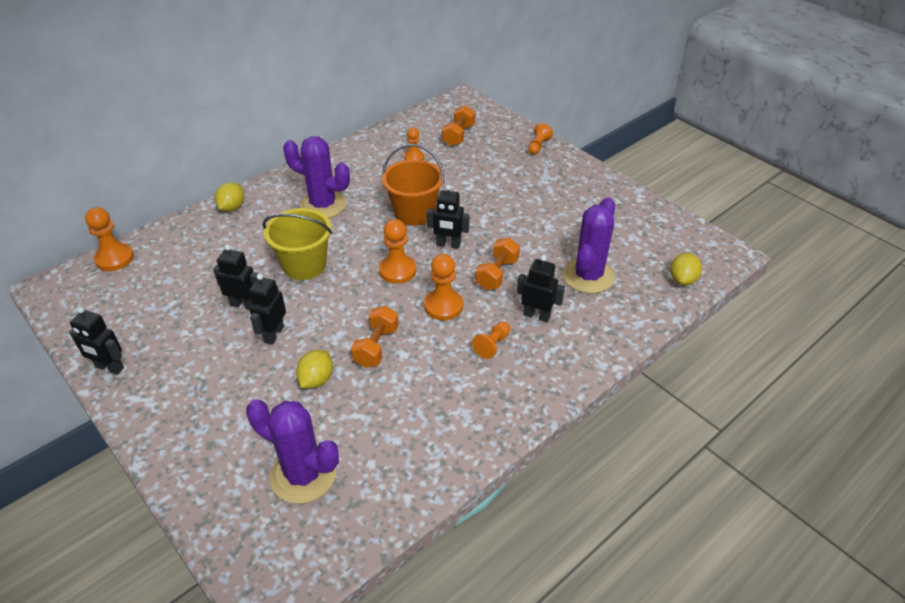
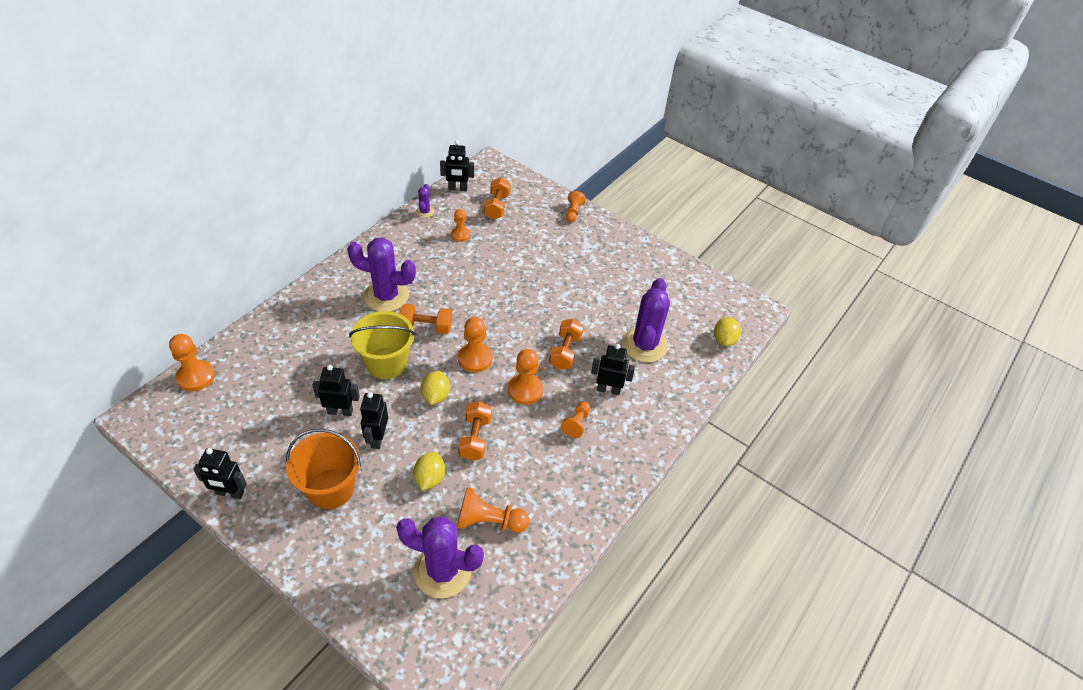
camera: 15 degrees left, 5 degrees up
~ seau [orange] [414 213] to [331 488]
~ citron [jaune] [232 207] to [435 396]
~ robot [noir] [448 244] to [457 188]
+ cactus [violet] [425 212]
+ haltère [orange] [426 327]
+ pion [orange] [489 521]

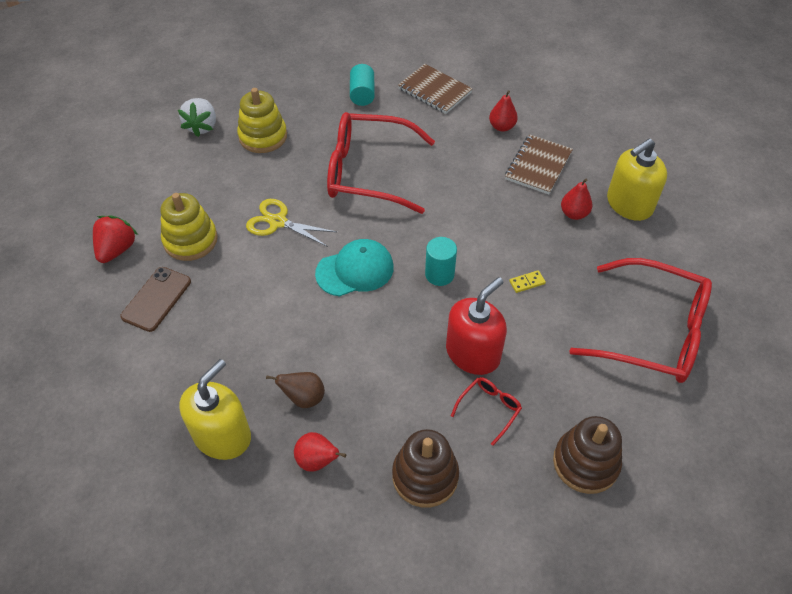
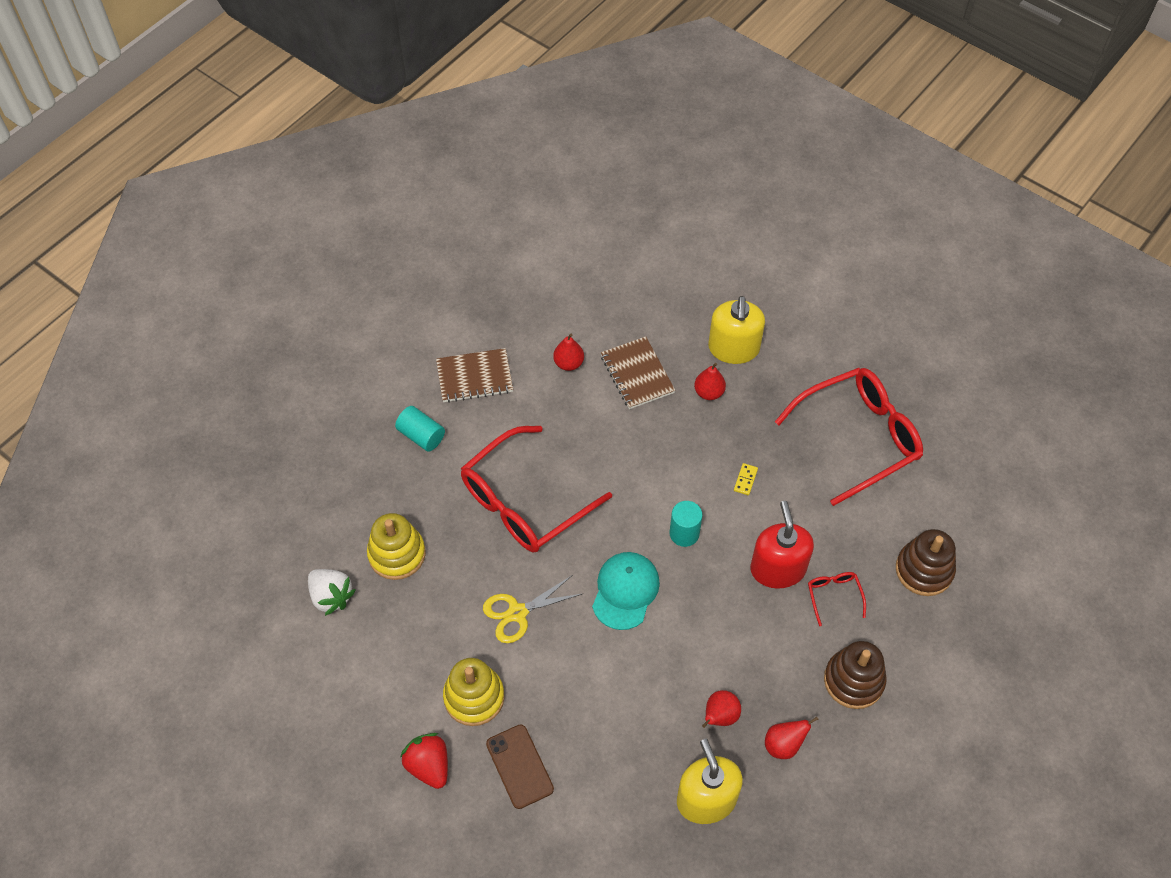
camera: 50 degrees left, 5 degrees up
~ poire [marron] [304 398] to poire [rouge] [719 716]

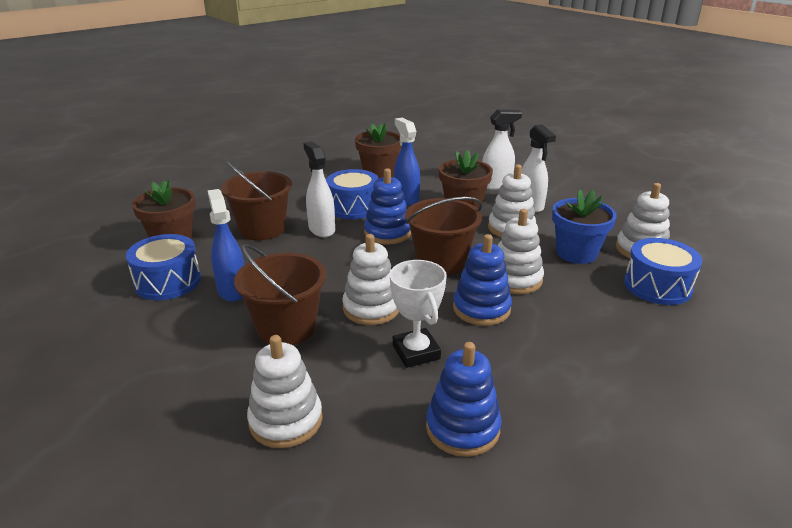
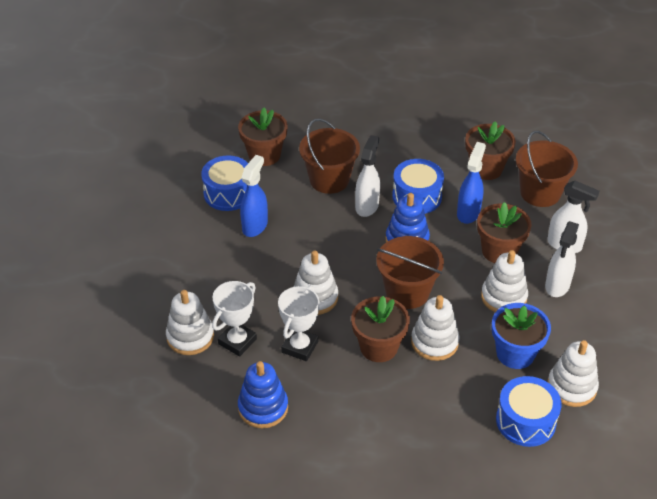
camera: 45 degrees right, 15 degrees up
~ jouet à empiler [bleu] [481 308] to pot de fleurs [marron] [378 347]
~ seau [marron] [286 328] to [540 193]
+ trophée [blanc] [237 341]

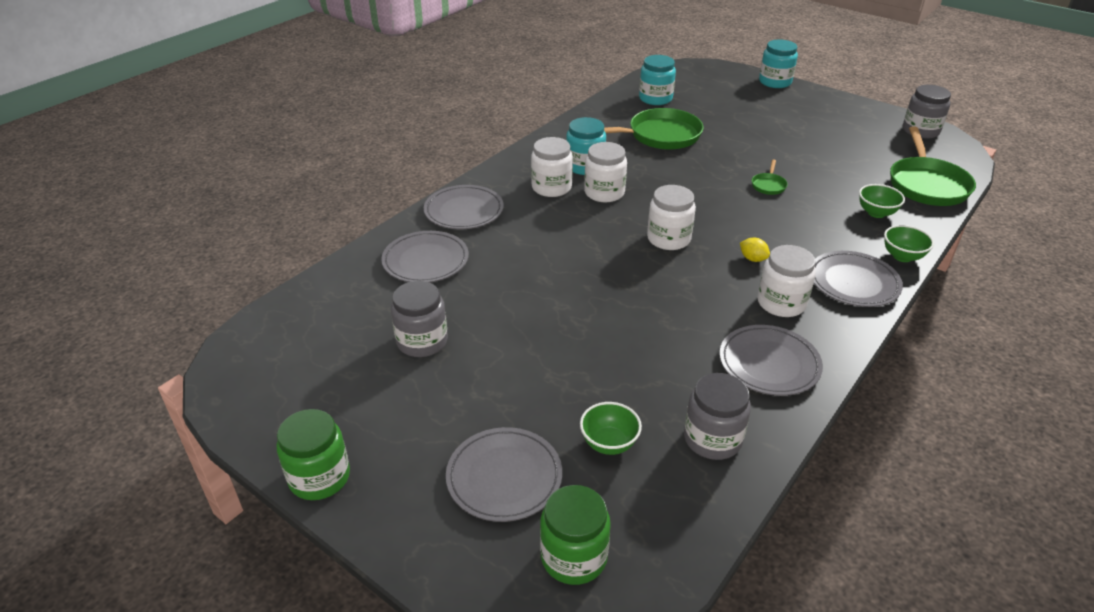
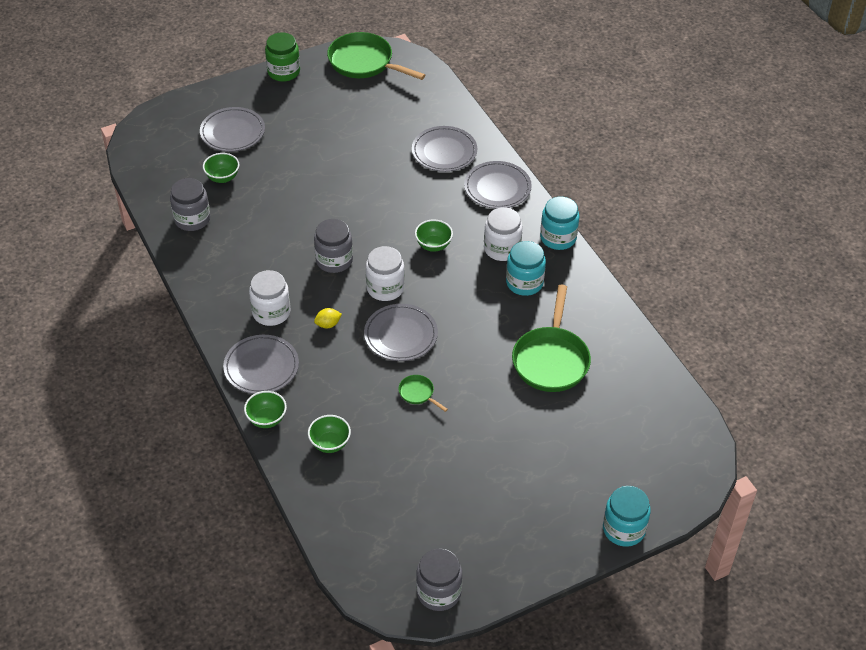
camera: 115 degrees right, 10 degrees up
~ bocal [turquoise] [655 98] to [558 238]
~ poêle [vert] [927 184] to [364 62]
- bocal [blanc] [604 192]
~ bocal [gris] [422 341] to [334 260]
~ assiette [gris] [769 364] to [400 335]
- bocal [vert] [574 557]
+ bol [vert] [433 245]

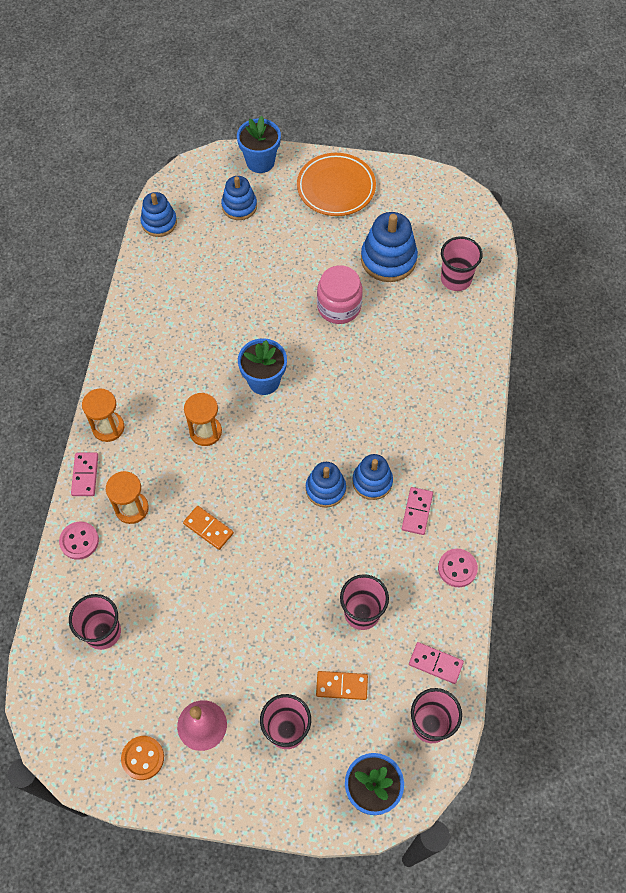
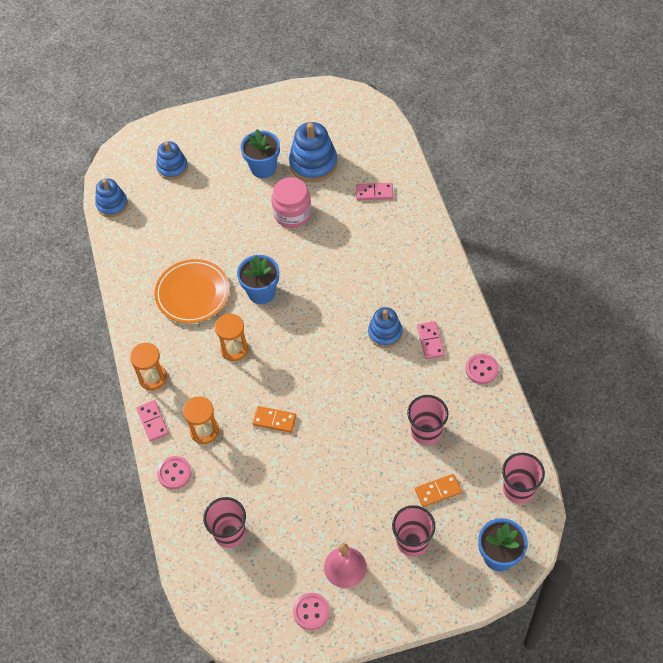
camera: 20 degrees left, 5 degrees down
~ pot de fleurs [bleu] [260 162] to [263 168]
~ assiette [orange] [336 188] to [193 294]
- gobelet [rose] [456 279]
- jouet à empiler [bleu] [325 489]
~ domino [rose] [435 663] to [374 192]
~ bouton [orange] [143 758] to bouton [rose] [311 612]

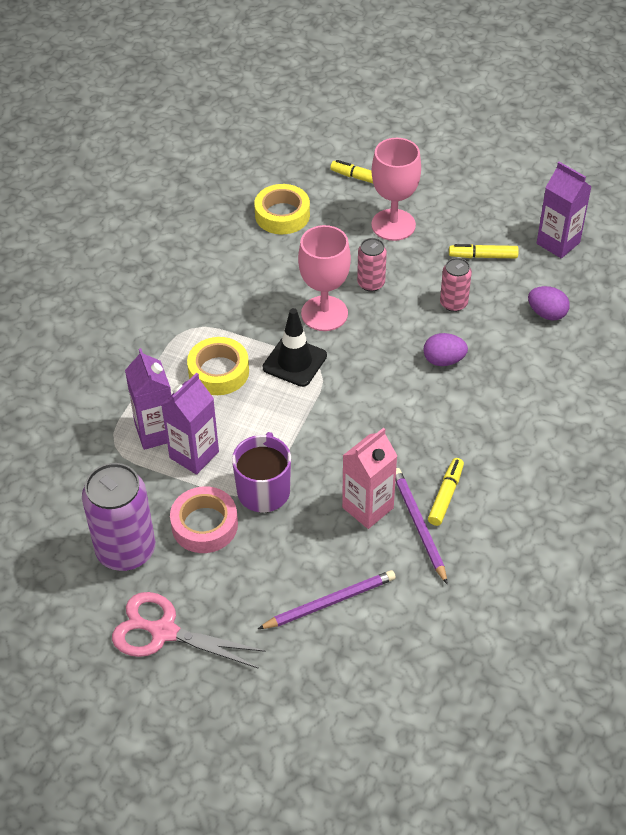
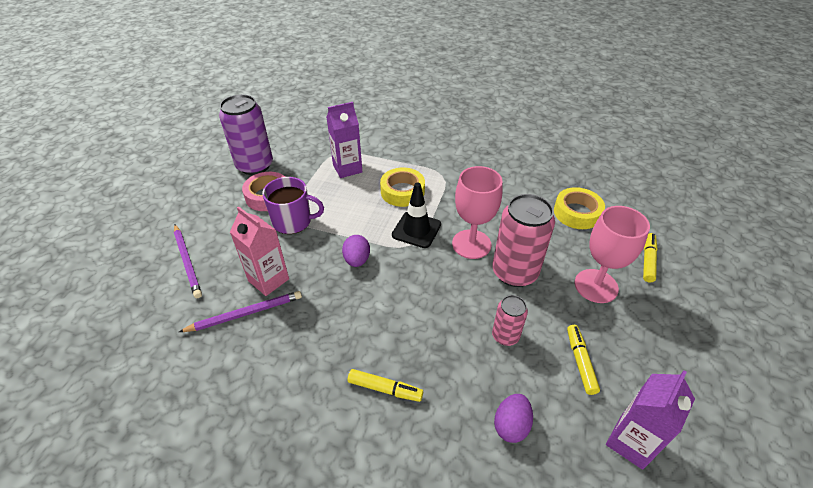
camera: 85 degrees right, 5 degrees down
~ canette [rose] [371 283] = [514 272] x1.86
~ œuf [violet] [443 360] to [357 260]
- brique de lait [violet] [194 455]
~ feutre [jaune] [446 495] to [385 389]
- ciseaux [rose] [164 632]

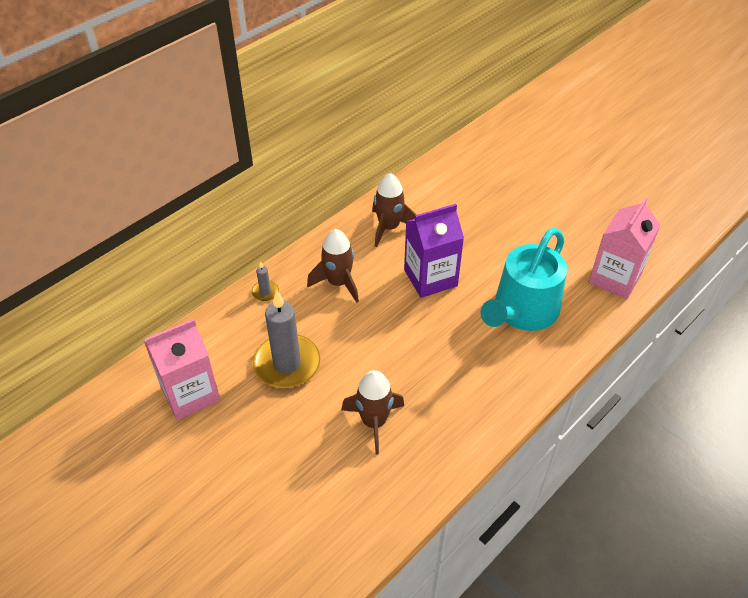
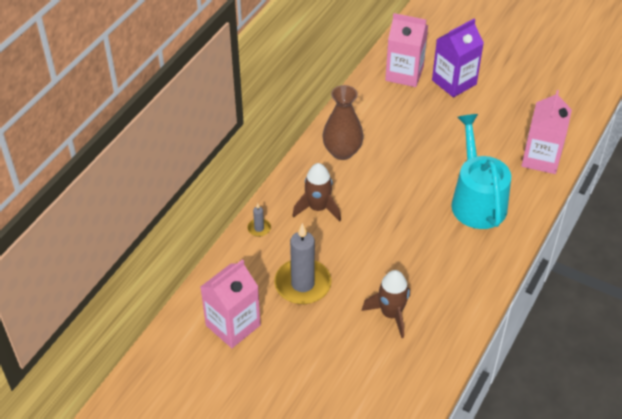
camera: 15 degrees left, 0 degrees up
~ fusée [marron] [389 227] to vase [marron] [342 151]
~ brique de lait [violet] [430 278] to [454 82]
~ arrosoir [turquoise] [522 311] = [476 201] 150 degrees clockwise
+ brique de lait [rose] [404 74]

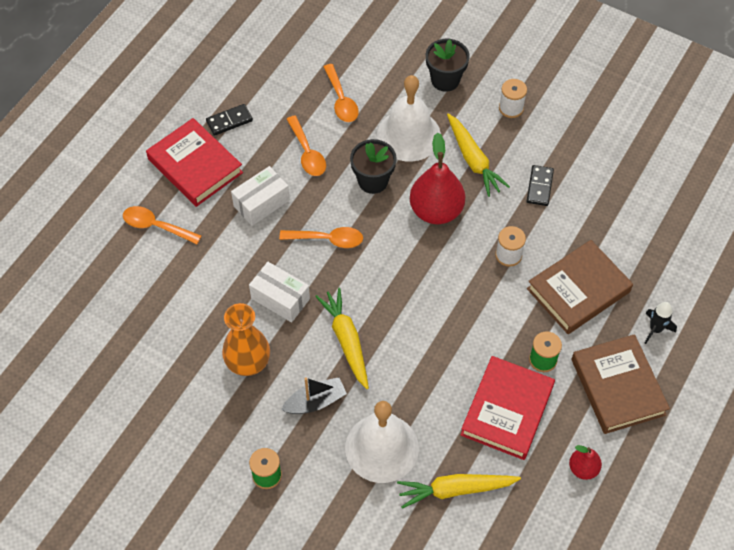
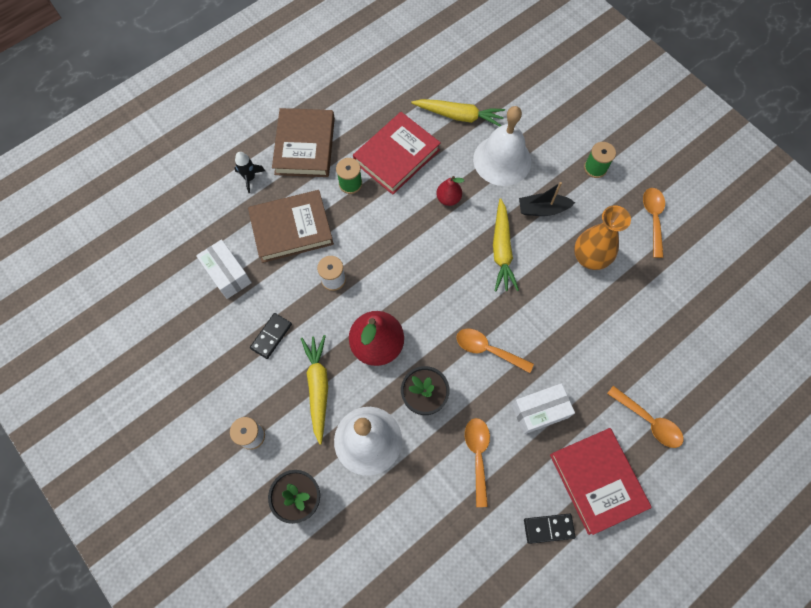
camera: 160 degrees left, 10 degrees up
~ cuillère [orange] [341 100] to [653 219]
~ boîte [blanc] [280 298] to [227 274]
~ poire [rouge] [583 468] to [448 198]

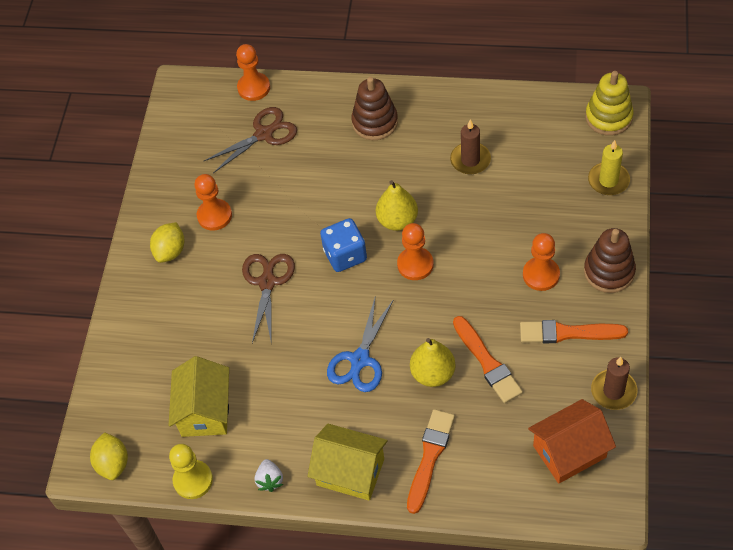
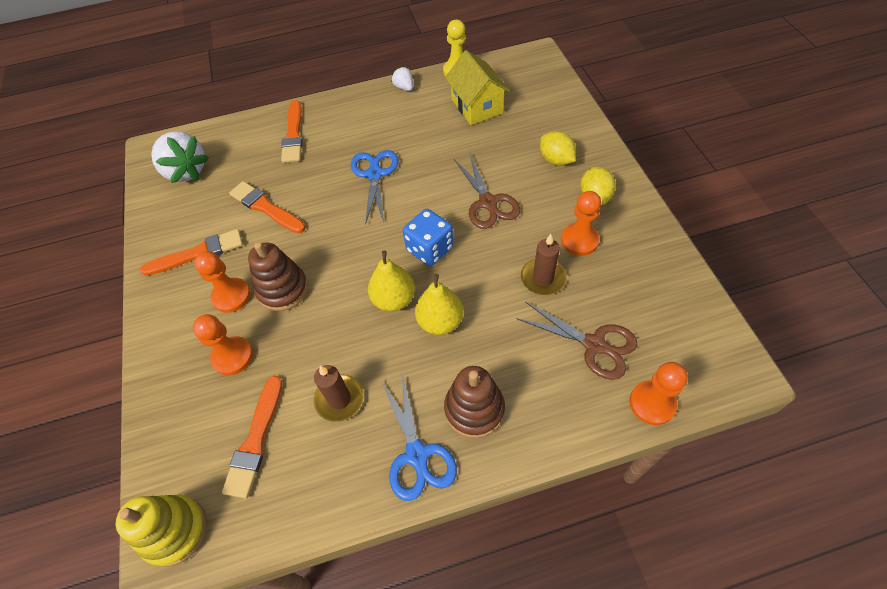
camera: 155 degrees right, 0 degrees up
~ ciseaux [marron] [264 134] = [594 345] 90 degrees counterclockwise
- bougie [jaune] [608 180]
~ pion [orange] [415 264] to [232 356]
~ jouet à empiler [marron] [609 271] to [283 289]
~ poire [jaune] [433 373] to [440 322]
~ bougie [marron] [613 391] to [543 278]
~ maison [orange] [569 451] to fraise [blanc] [186 171]
- maison [jaune] [350 472]
~ citron [jaune] [113 463] to [556 160]
+ ciseaux [bleu] [417 455]
+ pinceau [orange] [255 440]

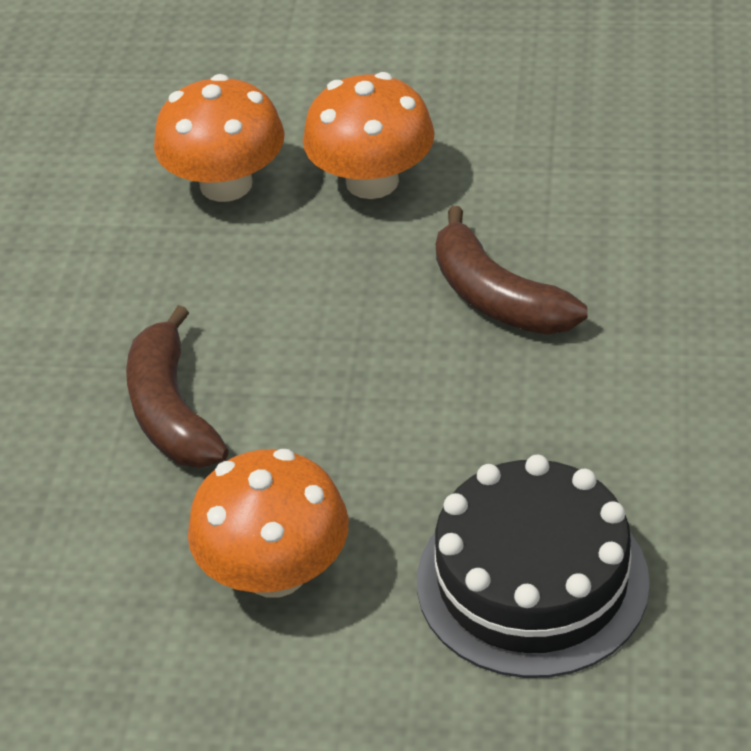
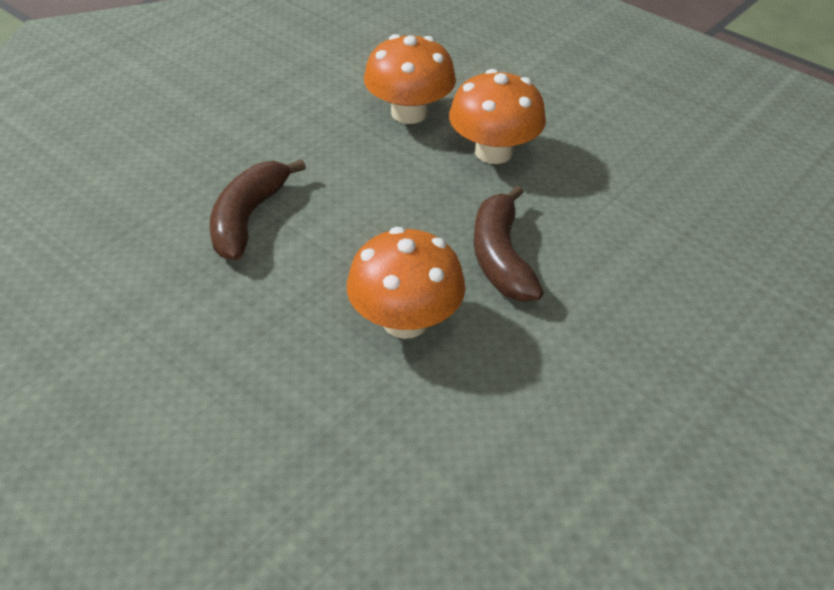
camera: 30 degrees right, 0 degrees up
~ champignon [orange] [275 571] to [405 321]
- gâteau [noir] [532 581]

